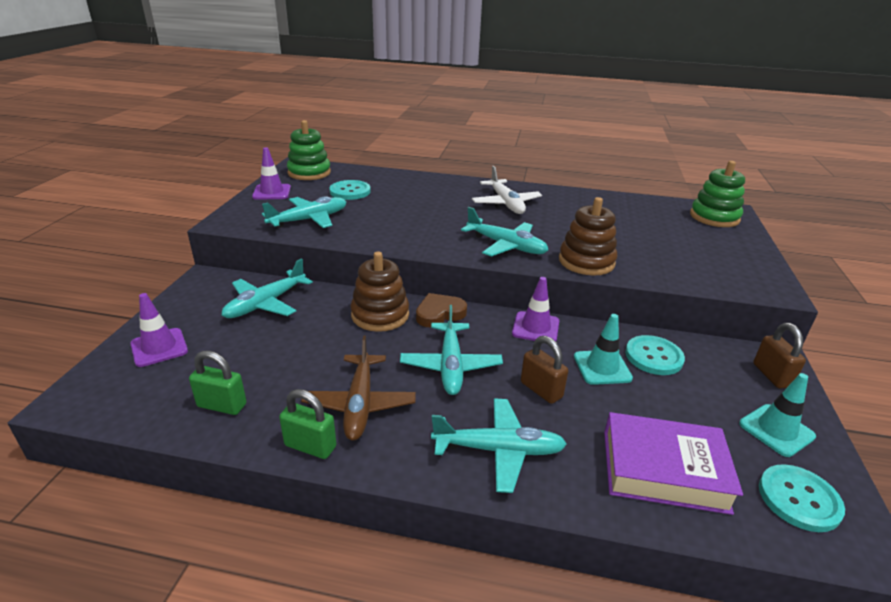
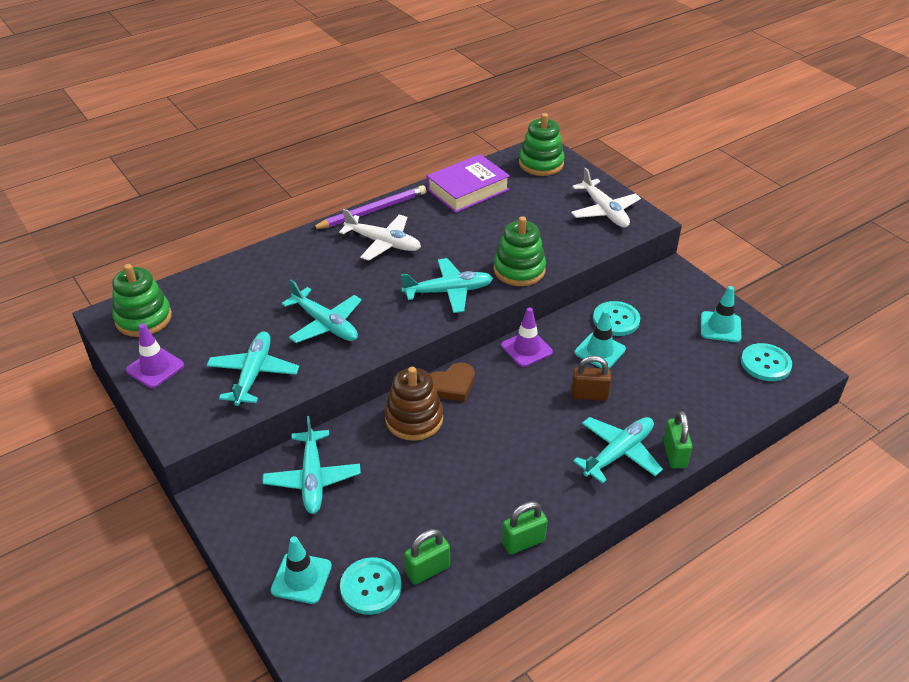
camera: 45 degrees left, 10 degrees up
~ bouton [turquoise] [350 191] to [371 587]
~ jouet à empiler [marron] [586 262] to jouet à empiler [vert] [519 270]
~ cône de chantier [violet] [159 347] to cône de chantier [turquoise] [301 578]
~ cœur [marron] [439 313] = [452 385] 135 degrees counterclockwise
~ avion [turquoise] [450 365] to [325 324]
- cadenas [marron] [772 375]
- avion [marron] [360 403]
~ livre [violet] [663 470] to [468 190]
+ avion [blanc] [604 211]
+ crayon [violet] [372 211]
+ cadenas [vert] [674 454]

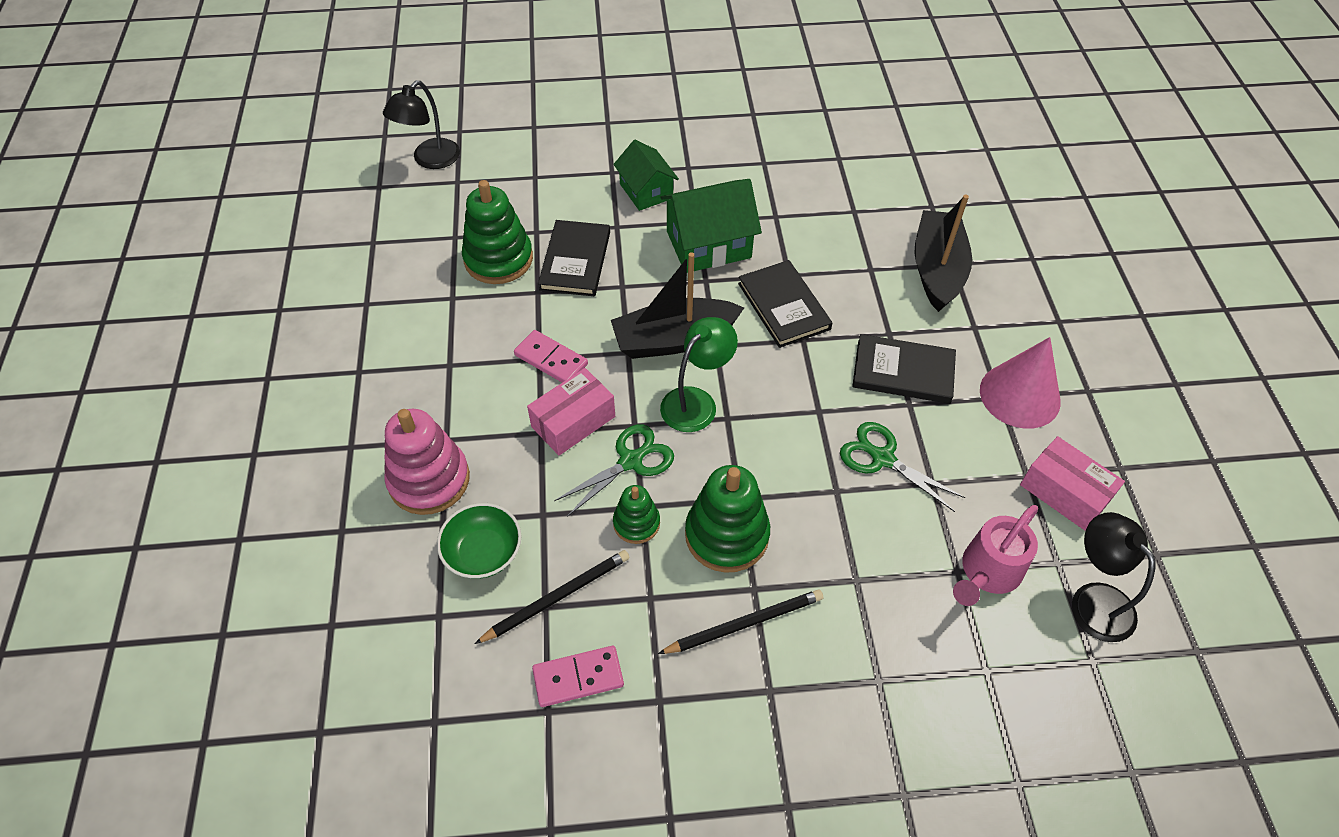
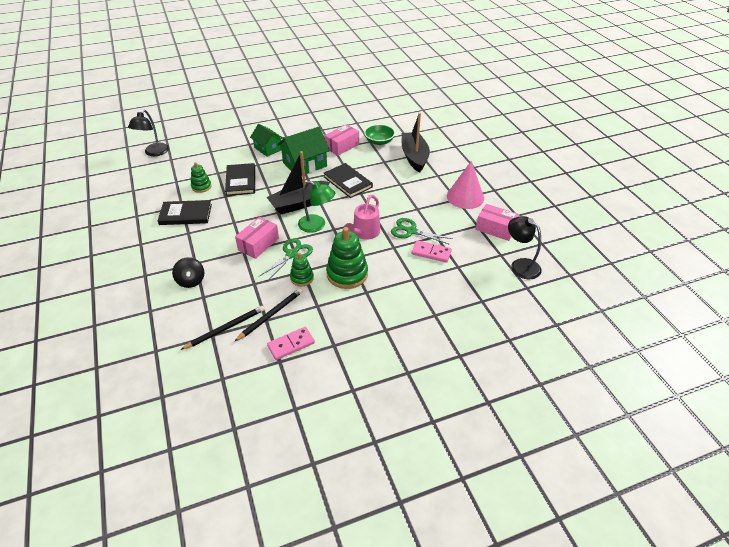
camera: 15 degrees left, 10 degrees down
~ jouet à empiler [vert] [498 259] = [201 186] x0.56
~ lampe [vert] [696 401] = [317 225] 90 degrees clockwise
~ domino [rose] [551 359] to [431 253]
~ livre [noir] [903 372] to [185 214]
~ jouet à empiler [rose] [429 480] to toupie [noir] [191 281]
~ bol [vert] [483 552] to [379 141]
~ arrosoir [rose] [986 573] to [364 233]
~ crayon [noir] [745 623] to [226 328]
+ boîte [rose] [342 146]

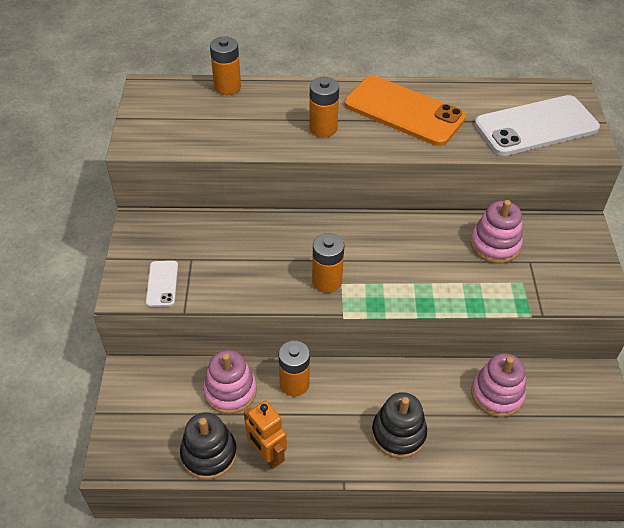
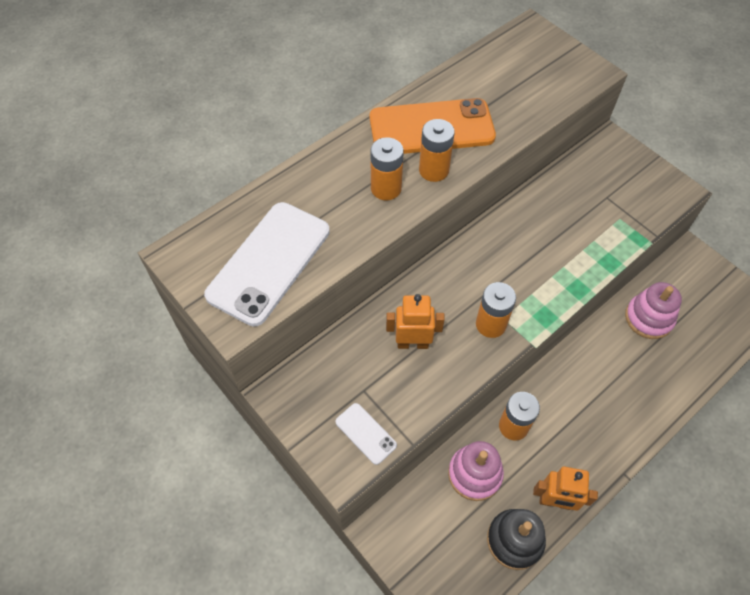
camera: 40 degrees left, 10 degrees up
~ pile [orange] [227 87] to [433 170]
~ téléphone [blanc] [536 126] to [269 263]
- jouet à empiler [rose] [495 245]
- jouet à empiler [noir] [398 434]
+ robot [orange] [412 343]

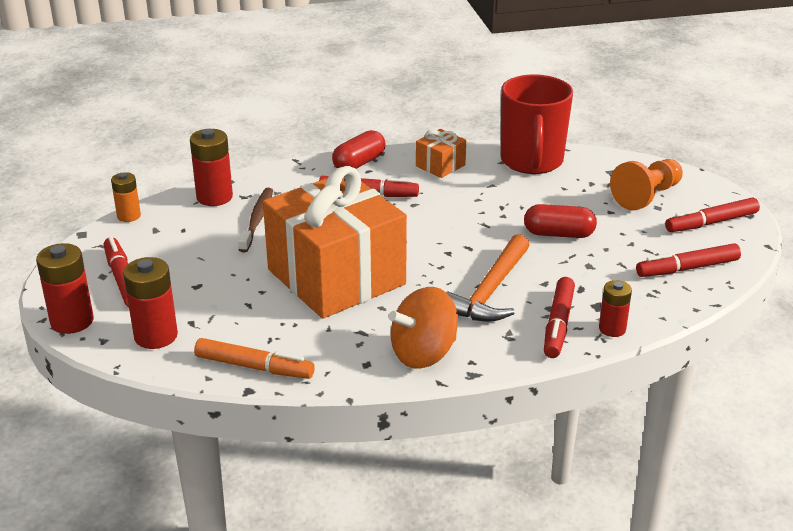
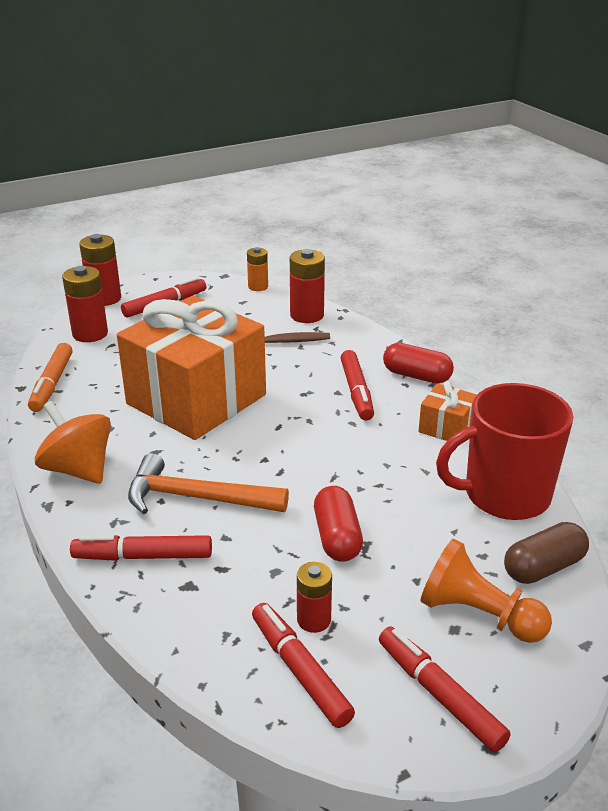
camera: 75 degrees right, 0 degrees up
~ pile [rouge] [612 329] to [314 620]
+ gélule [marron] [543 567]

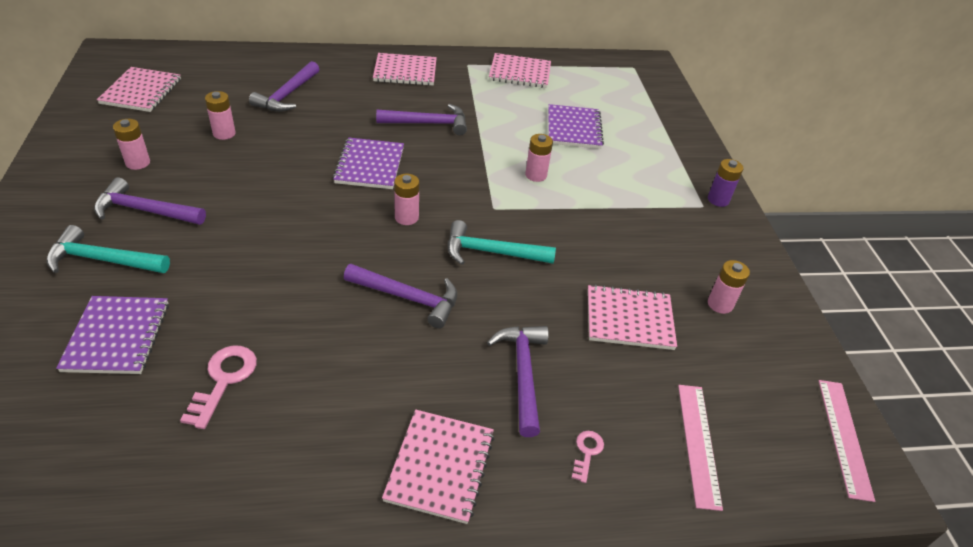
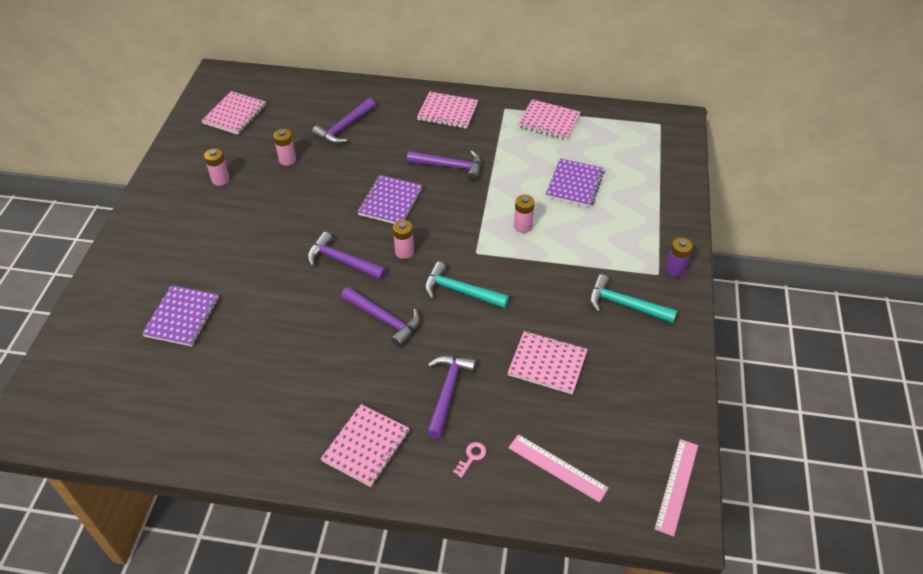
camera: 20 degrees right, 5 degrees up
~ marteau [violet] [145 210] to [342 261]
~ marteau [turquoise] [102 260] to [624 305]
- pile [rose] [720 304]
- clé [rose] [224 380]
~ règle [rose] [698 444] = [557 467] 75 degrees counterclockwise

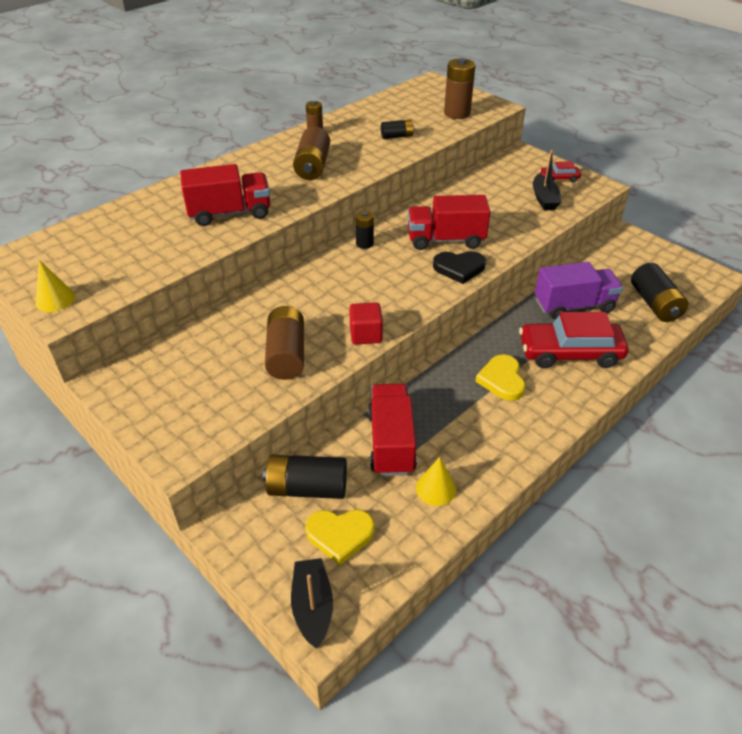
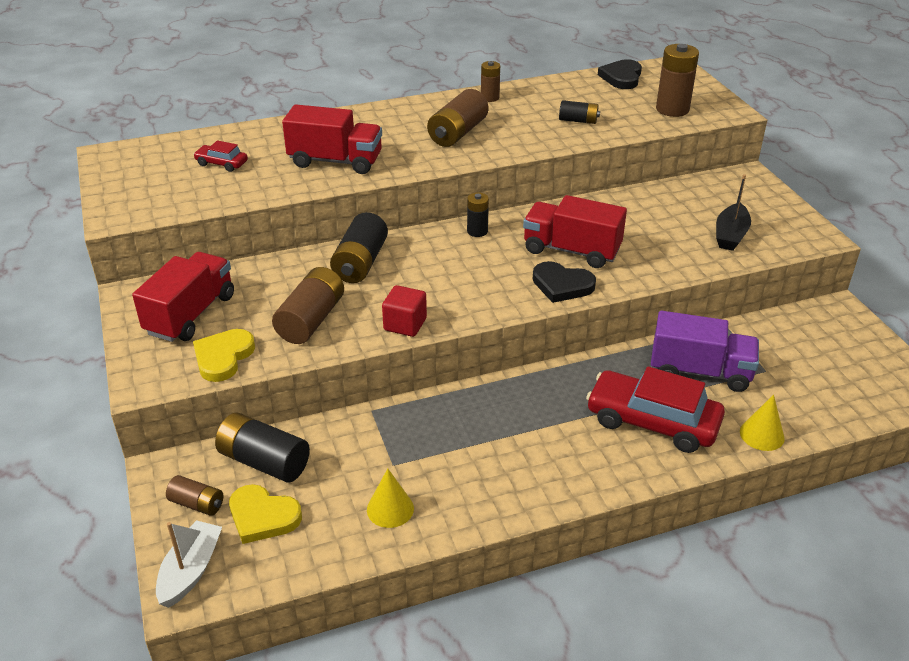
camera: 25 degrees right, 5 degrees down
~ voiture [rouge] [559 178] to [222 163]
~ cône [jaune] [55 299] to [762 434]
~ pile [noir] [654 304] to [360 263]
~ cœur [jaune] [502 380] to [223 357]
~ camion [rouge] [391 442] to [191 314]
~ bateau [noir] [312 606] to bateau [blanc] [191 571]
+ cœur [noir] [621 77]
+ pile [marron] [197 504]

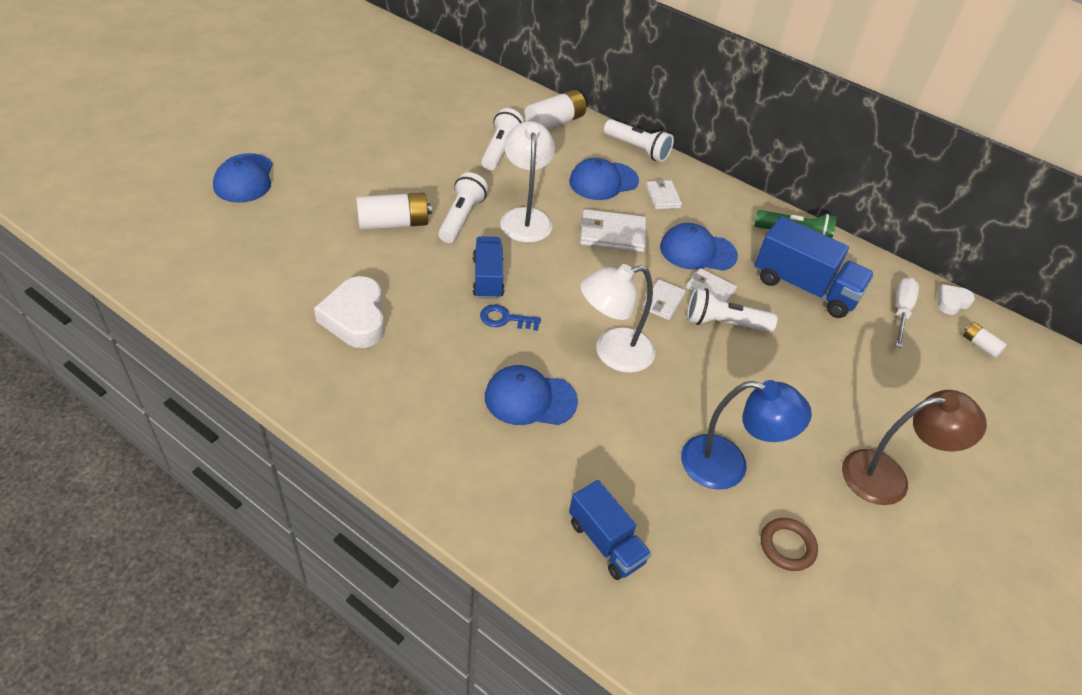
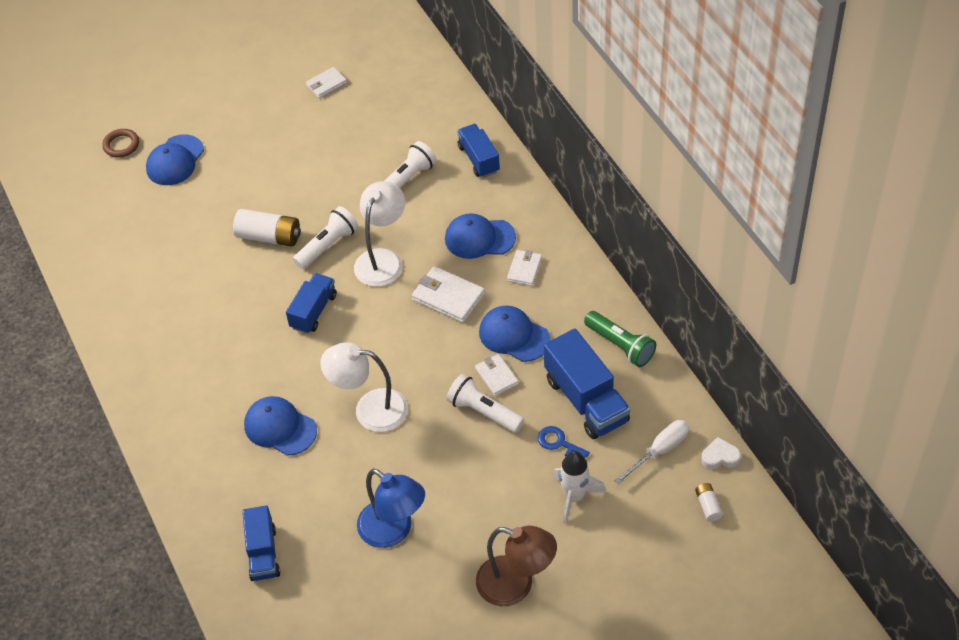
camera: 35 degrees right, 5 degrees up
~ pile [blanc] [554 122] to camion [bleu] [479 159]
- lampe de poche [blanc] [638 149]
- cœur [blanc] [355 318]
~ portefeuille [blanc] [663 302] to [326 84]
~ clé [bleu] [505 319] to [559 443]
~ anneau [marron] [787 546] to [121 145]
+ fusée [blanc] [574 497]

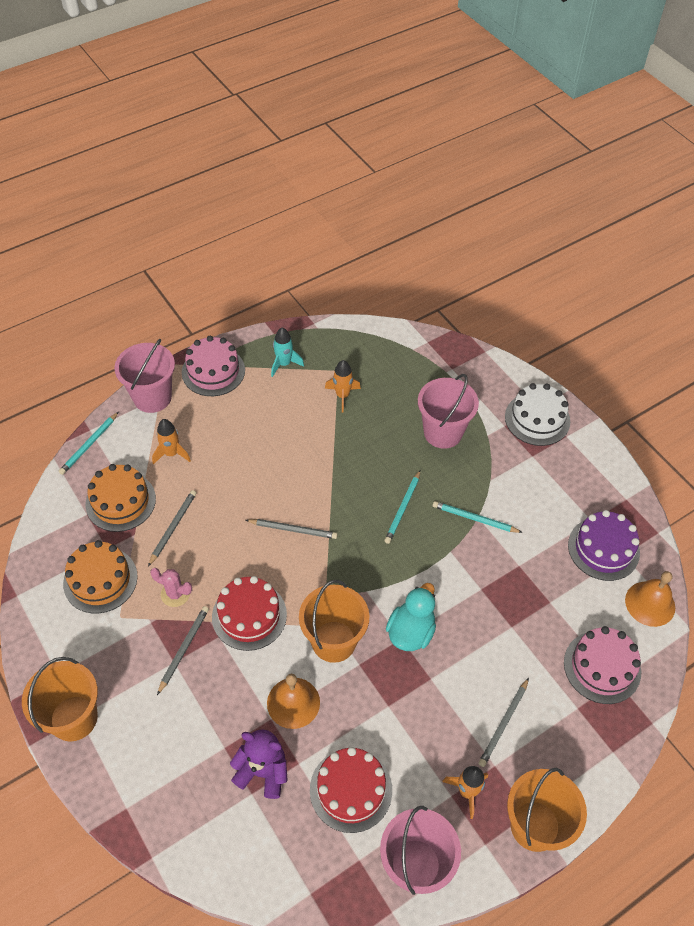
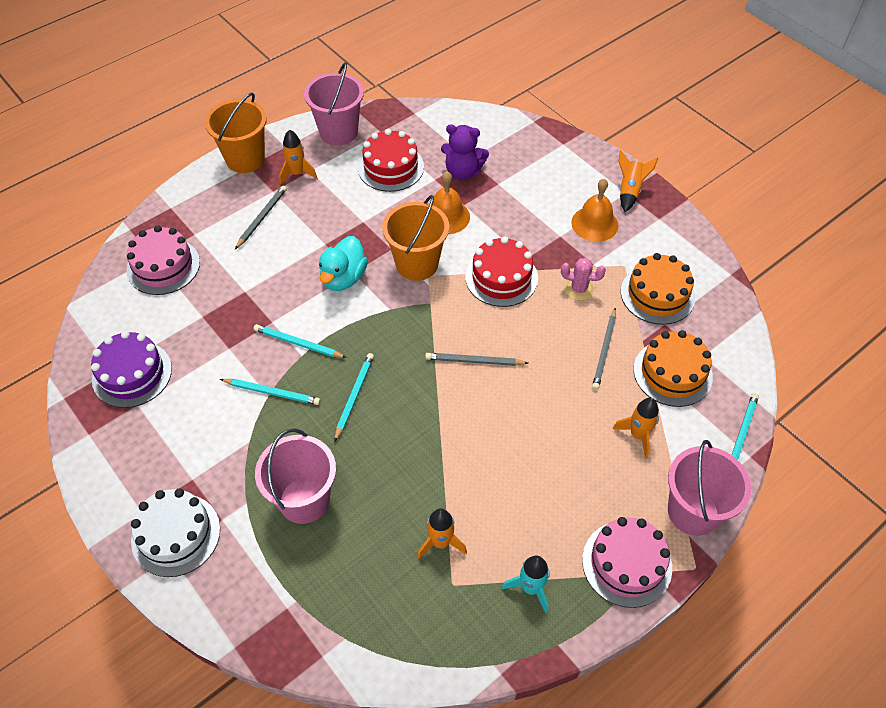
camera: 175 degrees right, 0 degrees up
~ cloche [orange] [650 603] to [594 223]
- crayon [gris] [183 649]
~ seau [orange] [74 718] to fusée [orange] [630 191]
+ crayon [turquoise] [298 343]

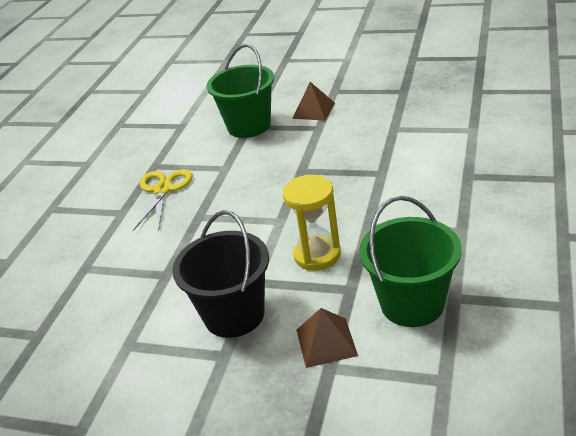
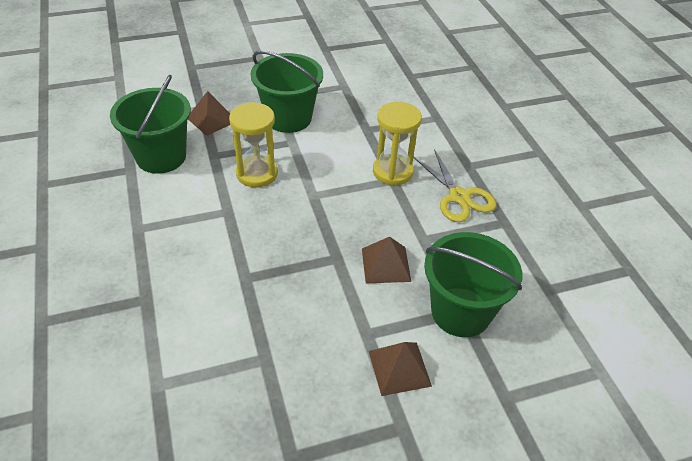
camera: 140 degrees right, 10 degrees up
~ seau [noir] [234 315] to seau [vert] [288 118]
+ sablier [jaune] [393 172]
+ pyramide [marron] [385 264]

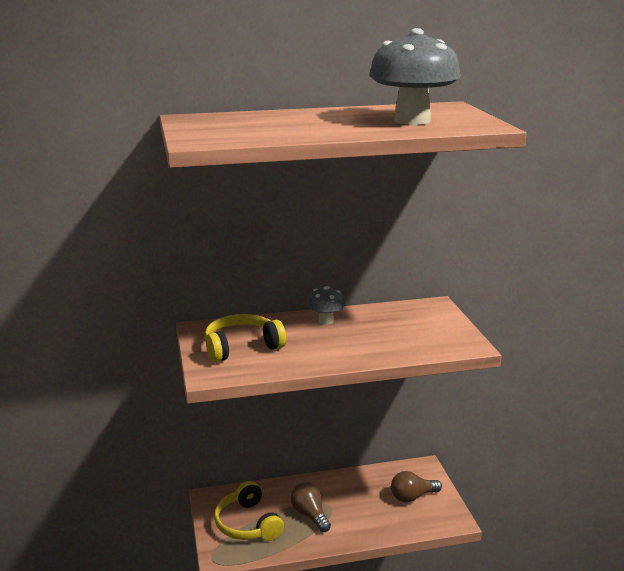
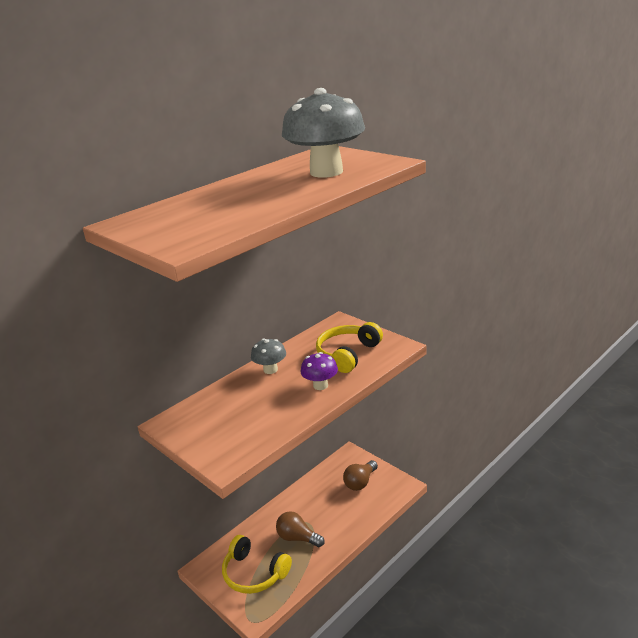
camera: 30 degrees left, 5 degrees up
~ casque audio [jaune] [241 347] to [348 354]
+ champignon [violet] [320 385]

